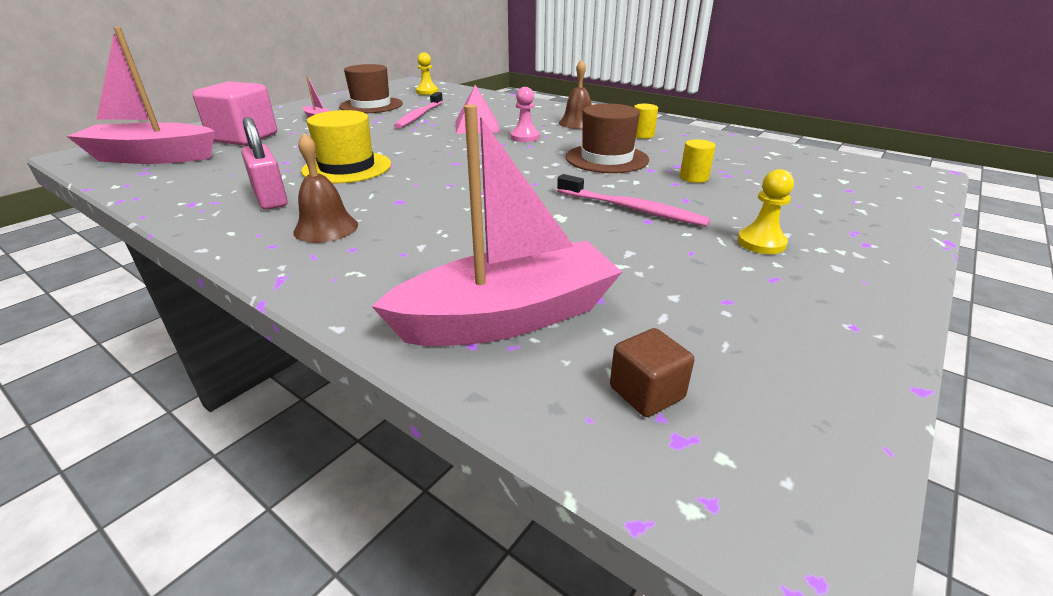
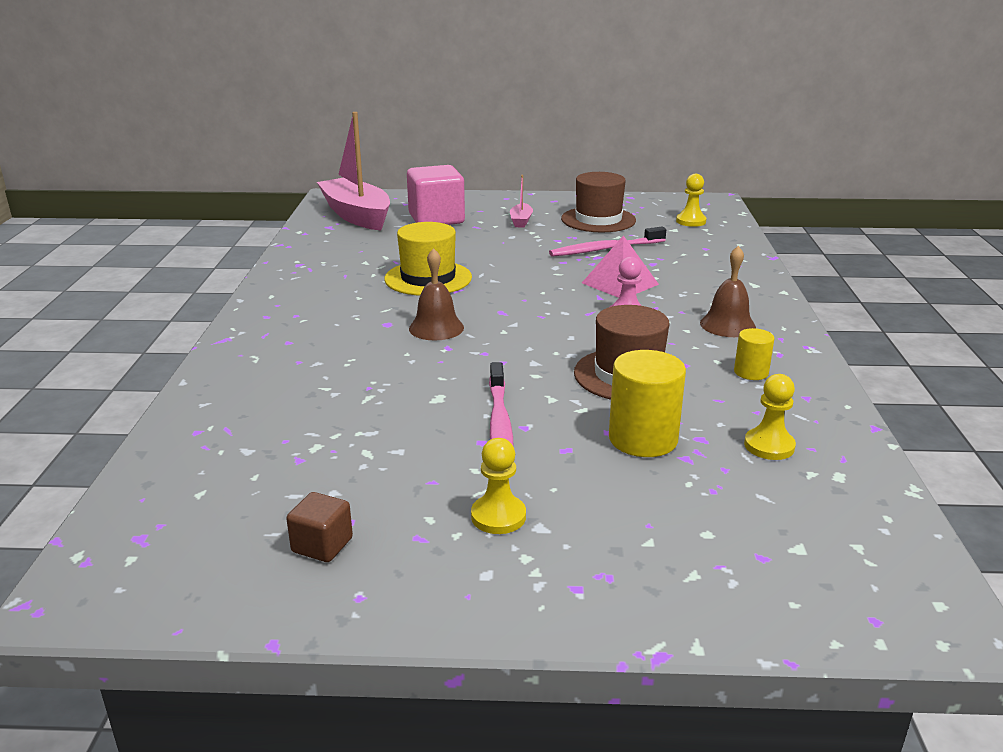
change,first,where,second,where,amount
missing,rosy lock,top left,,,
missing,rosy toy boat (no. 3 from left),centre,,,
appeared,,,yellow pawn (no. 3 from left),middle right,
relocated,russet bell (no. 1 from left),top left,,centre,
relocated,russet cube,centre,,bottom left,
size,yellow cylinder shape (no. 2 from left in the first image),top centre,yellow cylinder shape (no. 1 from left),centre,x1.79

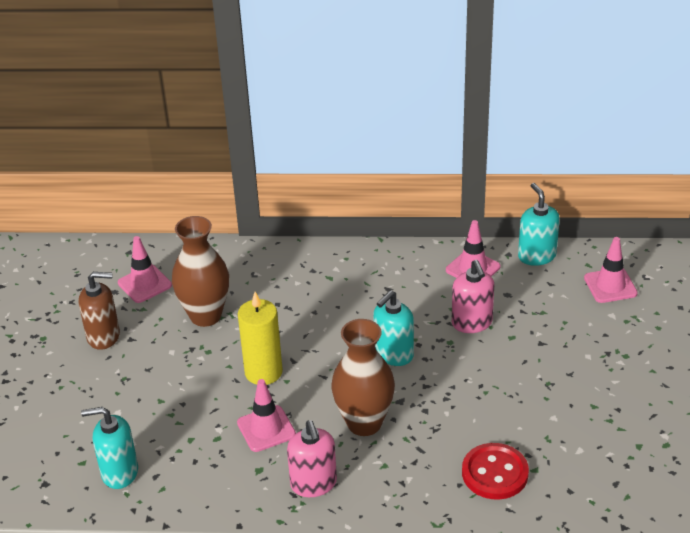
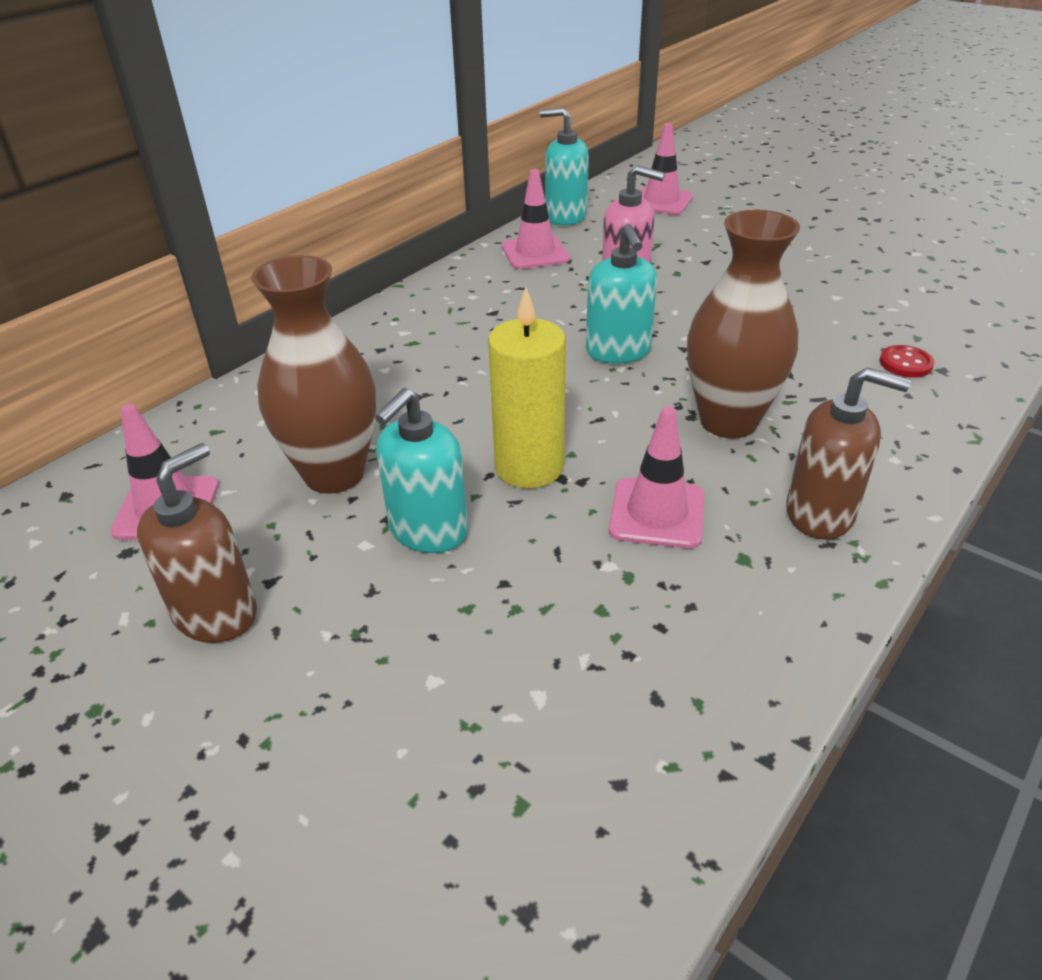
change,first,where,second,where,amount
relocated,aqua pump bottle (no. 1 from left),bottom left,,centre,
colour,rosy pump bottle (no. 1 from left),bottom centre,russet pump bottle (no. 2 from left),middle right,
size,crimson shirt button,bottom right,,middle right,x0.52

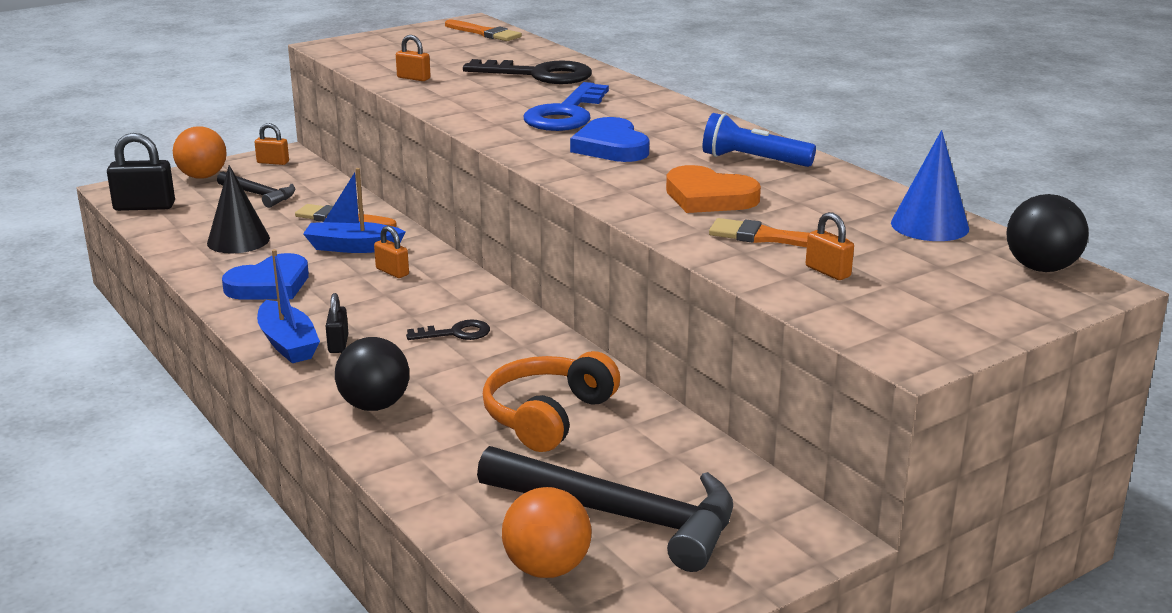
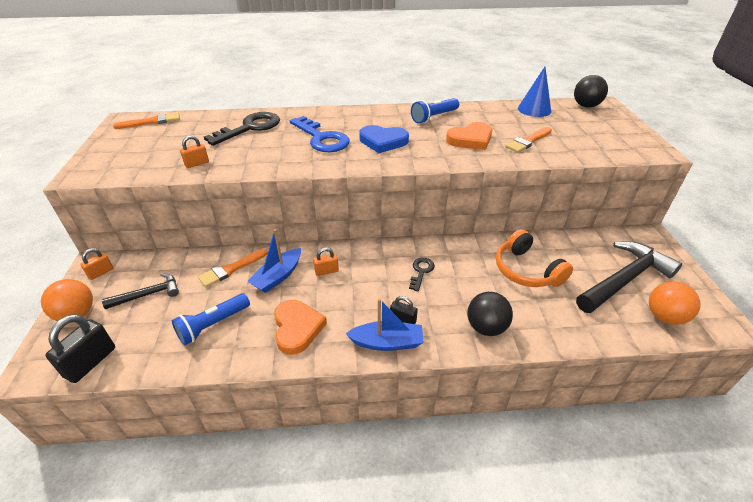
change,first,where,second,where,amount
missing,bright orange lock (no. 4 from left),middle right,,,
exchanged,ebony solid cone,middle left,blue pocket torch (no. 1 from left),middle left,
colour,blue love heart (no. 1 from left),middle left,bright orange love heart (no. 1 from left),centre,

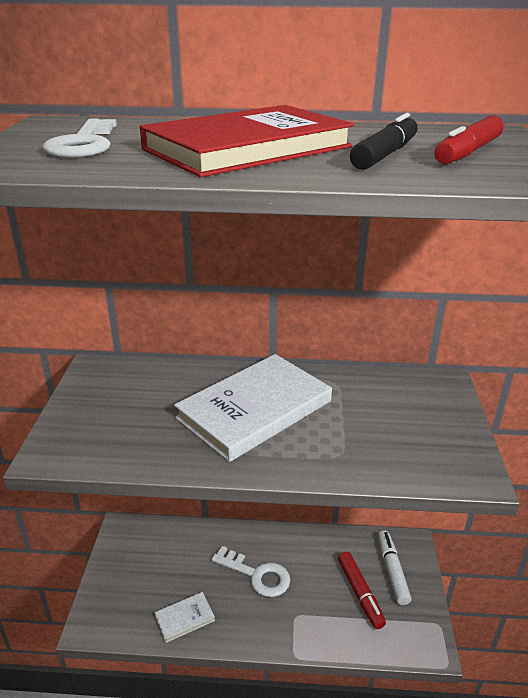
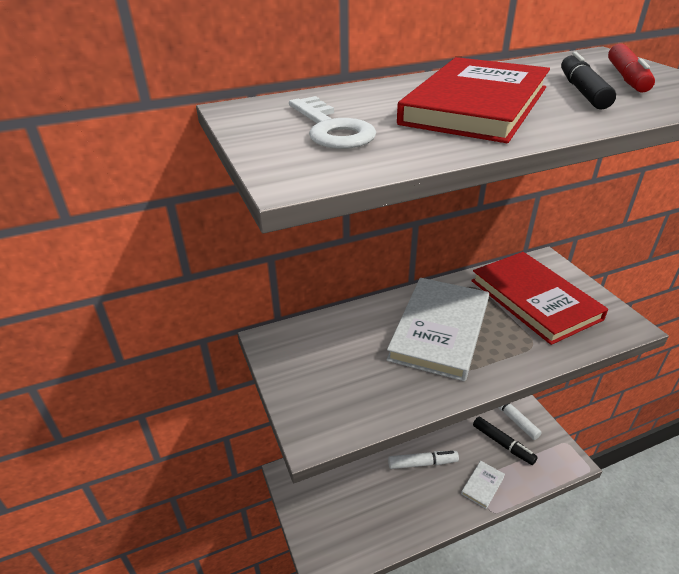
change,first,where,second,where,amount
appeared,,,crimson hardcover (no. 2 from left),middle right,
relocated,white hardcover (no. 1 from left in the first image),bottom centre,white hardcover (no. 2 from left),bottom right,
exchanged,white door key (no. 2 from left),bottom centre,white marker pen (no. 1 from left),bottom centre,
colour,crimson marker pen (no. 1 from left),bottom right,ebony marker pen (no. 1 from left),bottom right,

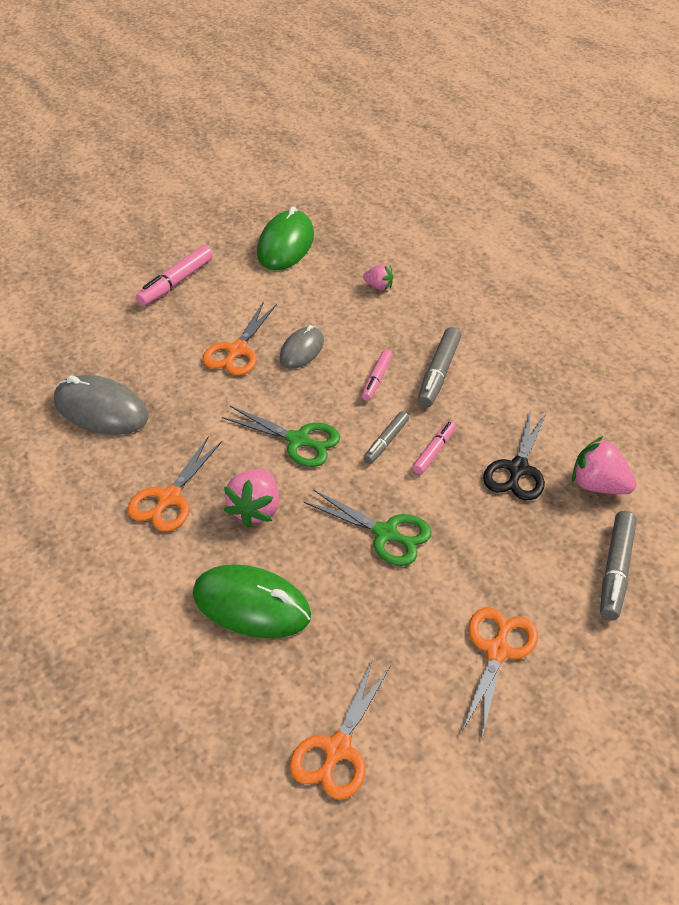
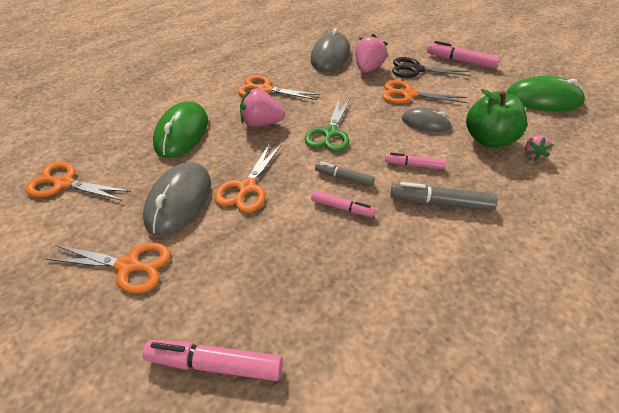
change,first,where,second,where,amount
appeared,,,grey PC mouse (no. 1 from left),middle left,
appeared,,,leaf-green toy apple,top right,
relocated,ebony shears,middle right,,top right,
relocated,rosy strawberry (no. 3 from left in the first image),middle right,rosy strawberry (no. 2 from left),top centre,
colour,leaf-green shears (no. 2 from left),centre,bright orange shears (no. 3 from left),centre,
colour,grey marker pen (no. 3 from left),middle right,rosy marker pen (no. 1 from left),bottom centre,

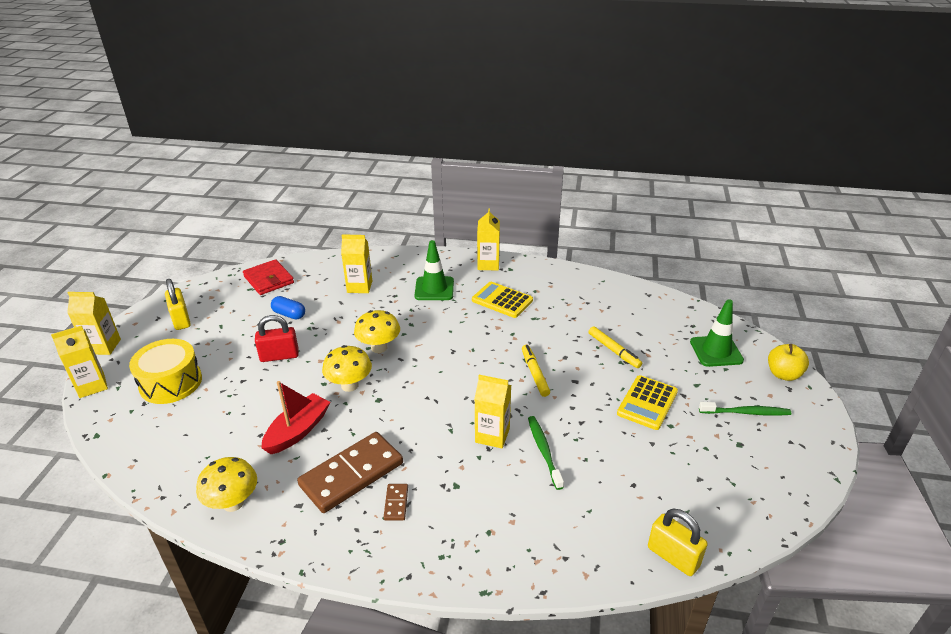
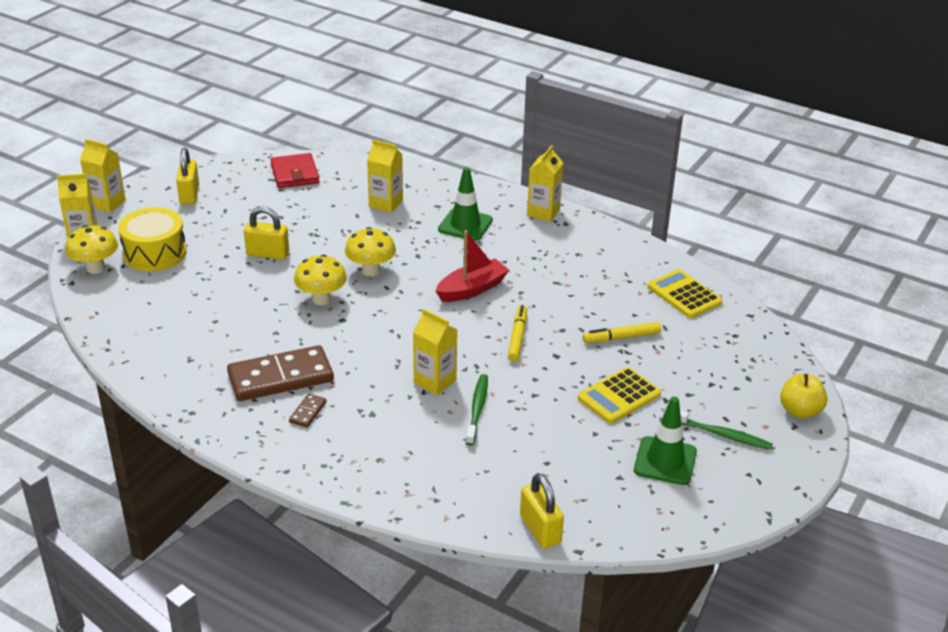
change,first,where,second,where,amount
missing,blue pill shape,middle left,,,
relocated,yellow toadstool (no. 1 from left),bottom left,,middle left,
relocated,crimson toy boat,middle left,,centre,
relocated,yellow calculator (no. 1 from left in the first image),centre,yellow calculator (no. 2 from left),middle right,
relocated,leaf-green safety cone (no. 2 from left),middle right,,bottom right,
colour,crimson lock,middle left,yellow lock (no. 2 from left),middle left,
spun,yellow marker pen (no. 2 from left),centre,,centre,90 degrees clockwise

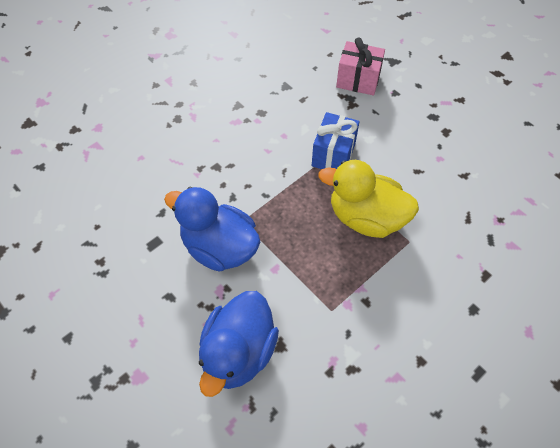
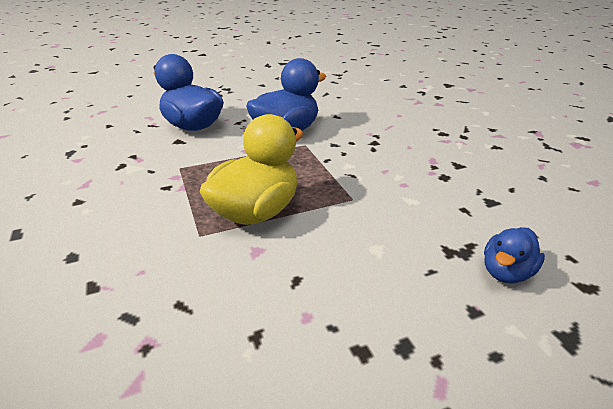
change,first,where,second,where,amount
missing,blue wrapped gift,top centre,,,
exchanged,rosy wrapped gift,top centre,blue toy duck (no. 3 from left),middle right,

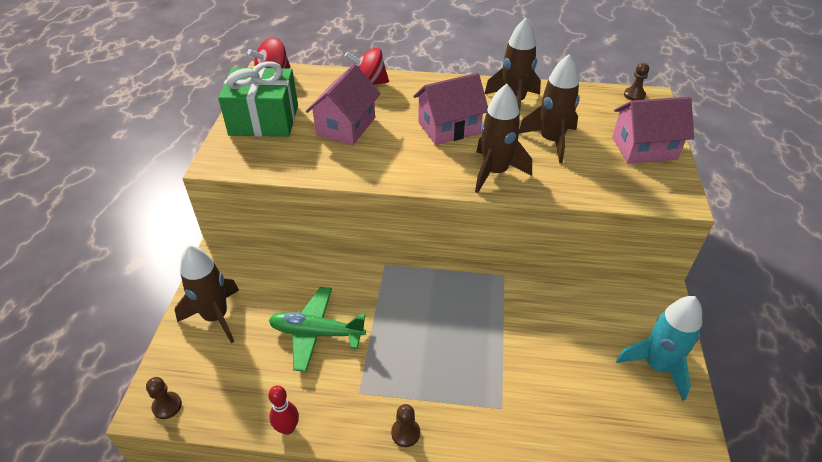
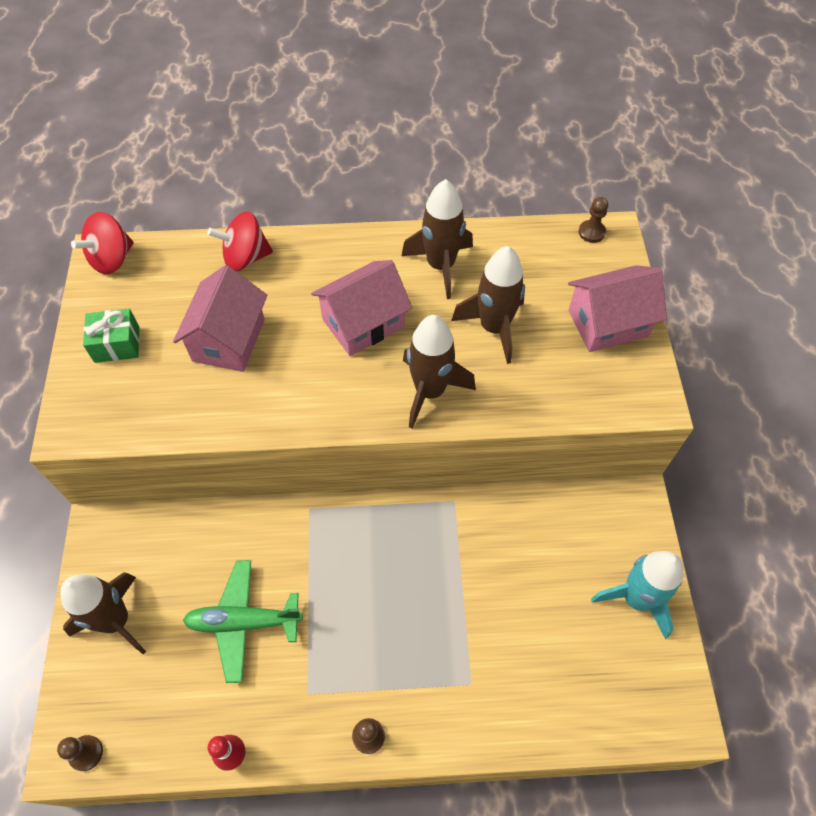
change,first,where,second,where,amount
size,leaf-green wrapped gift,top left,,middle left,x0.54

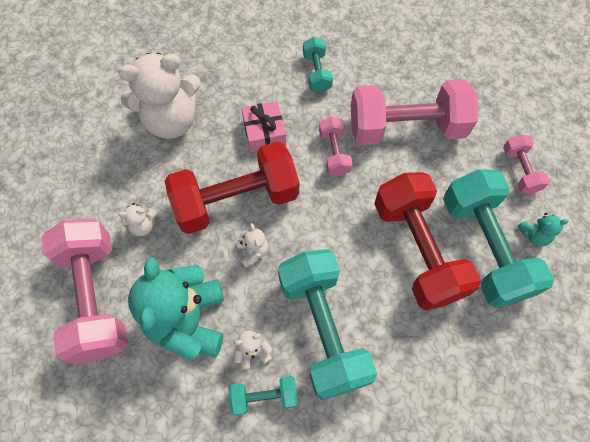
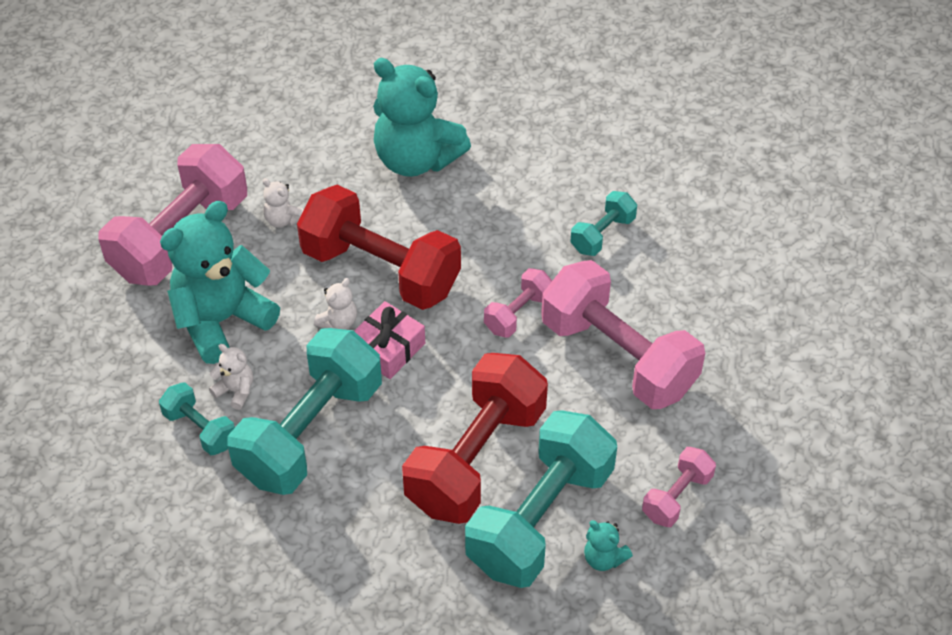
change,first,where,second,where,amount
relocated,rosy wrapped gift,top centre,,centre,
colour,white stuffed bear (no. 2 from left),top left,aqua stuffed bear (no. 2 from left),top centre,

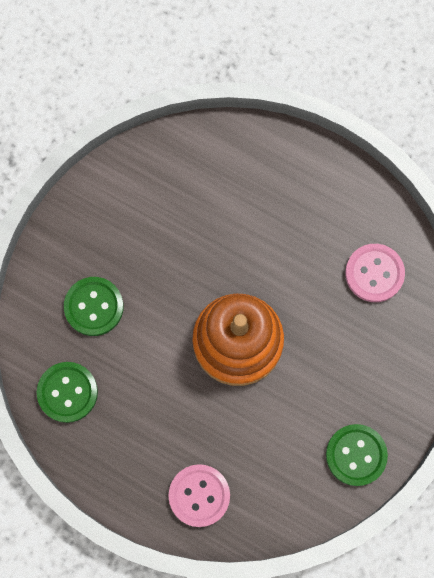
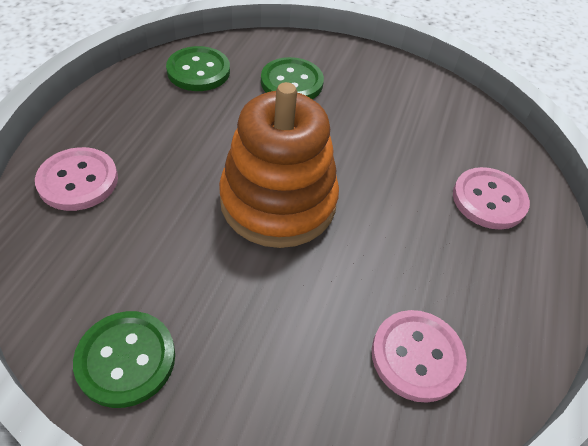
change,first,where,second,where,amount
appeared,,,rosy shirt button (no. 3 from left),middle right,

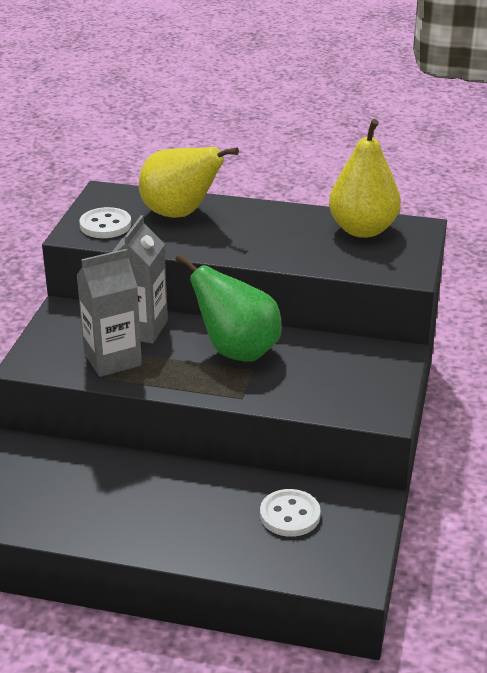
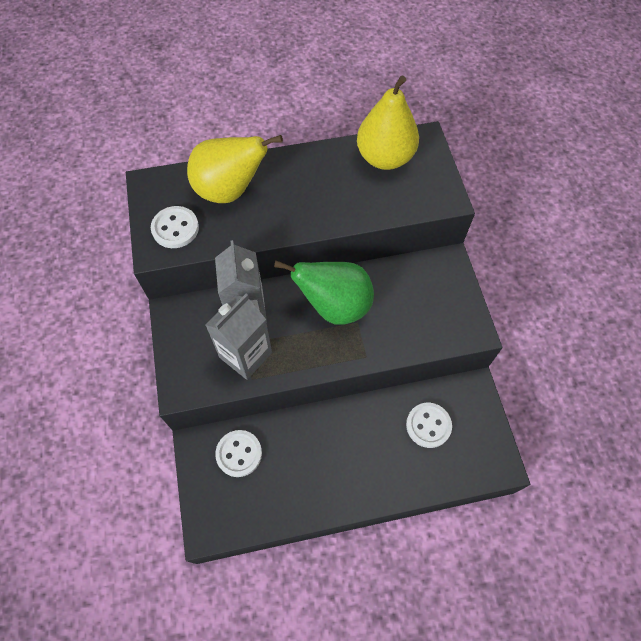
change,first,where,second,where,amount
appeared,,,white shirt button (no. 2 from left),bottom centre,

